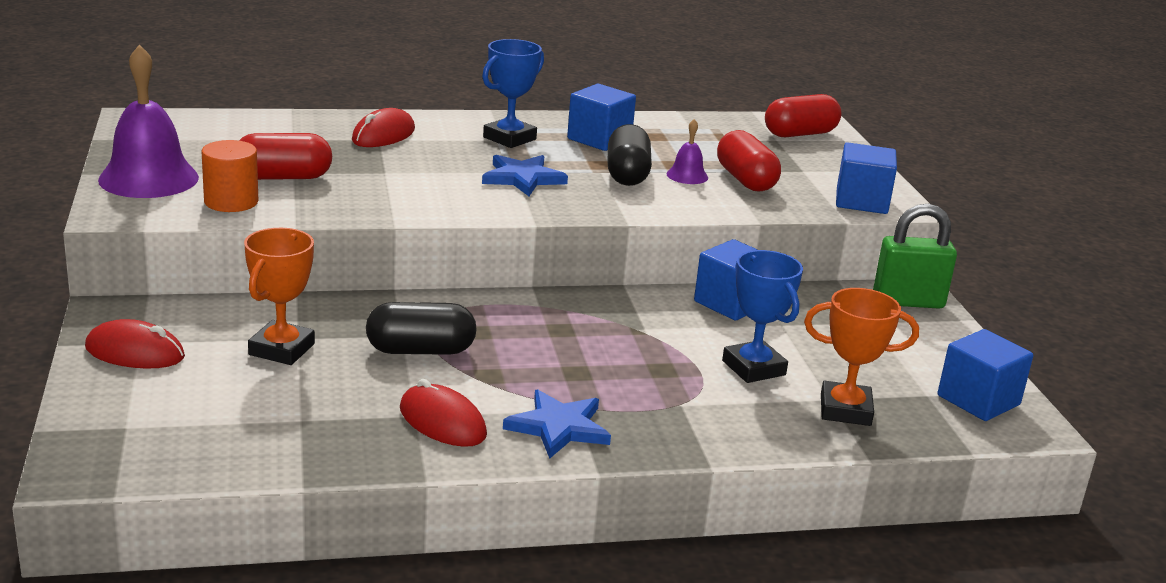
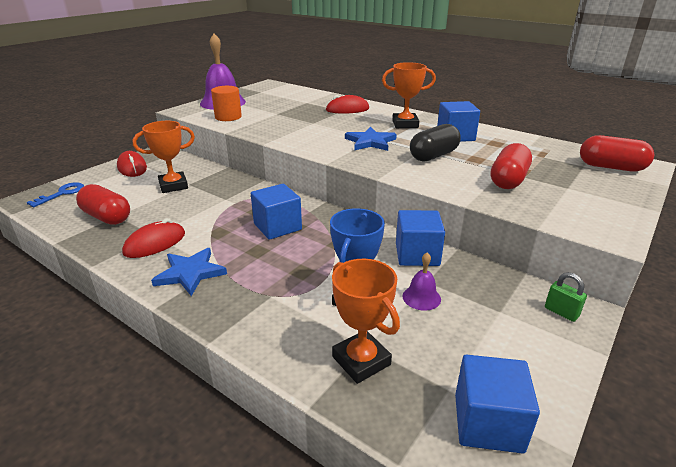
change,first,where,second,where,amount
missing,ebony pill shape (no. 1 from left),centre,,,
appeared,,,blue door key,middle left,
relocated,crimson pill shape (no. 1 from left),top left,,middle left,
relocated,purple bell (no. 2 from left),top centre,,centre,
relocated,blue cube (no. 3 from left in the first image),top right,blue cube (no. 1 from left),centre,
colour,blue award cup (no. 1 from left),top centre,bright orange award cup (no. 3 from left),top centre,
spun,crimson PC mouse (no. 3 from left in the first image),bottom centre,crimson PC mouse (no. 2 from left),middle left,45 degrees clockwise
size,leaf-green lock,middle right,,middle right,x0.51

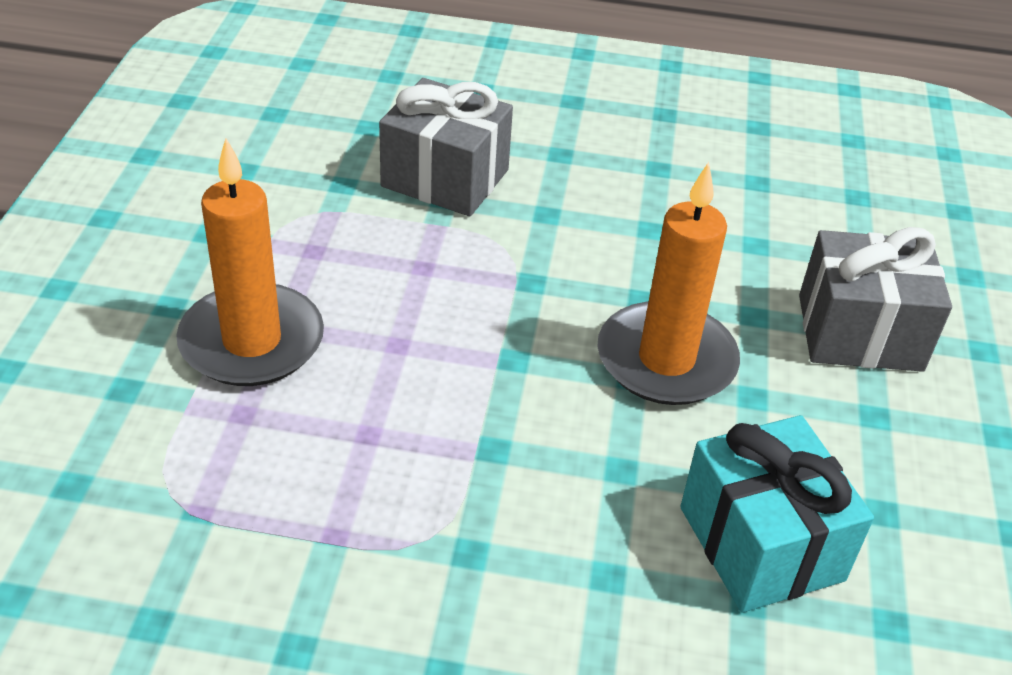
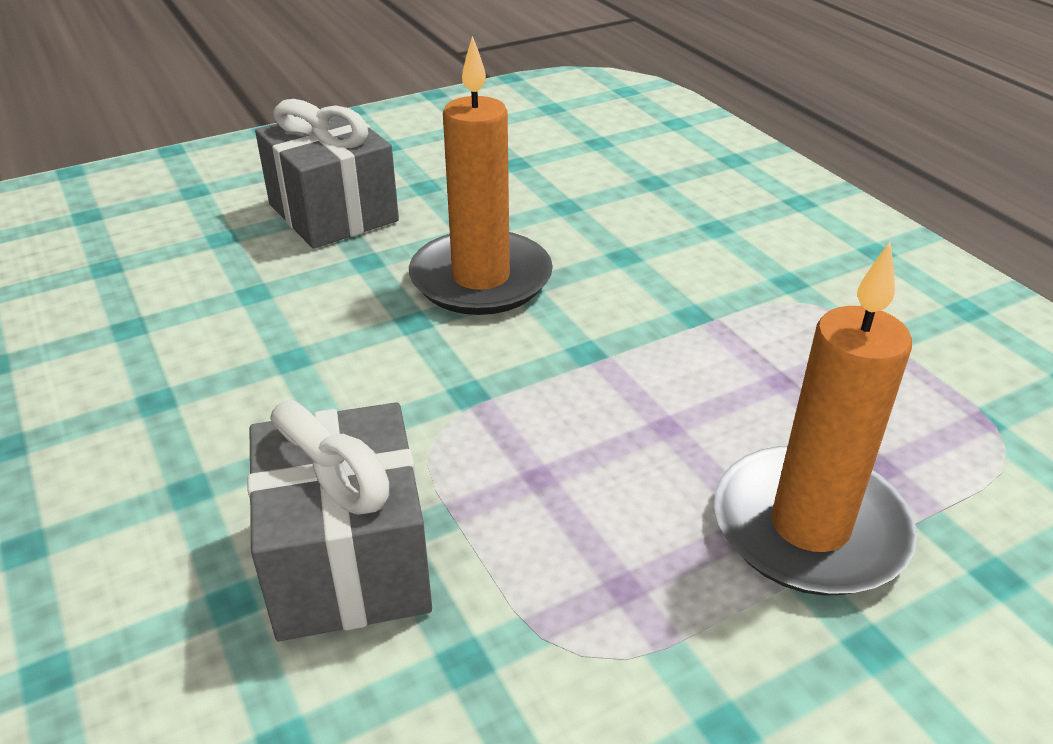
change,first,where,second,where,amount
missing,aqua wrapped gift,bottom right,,,

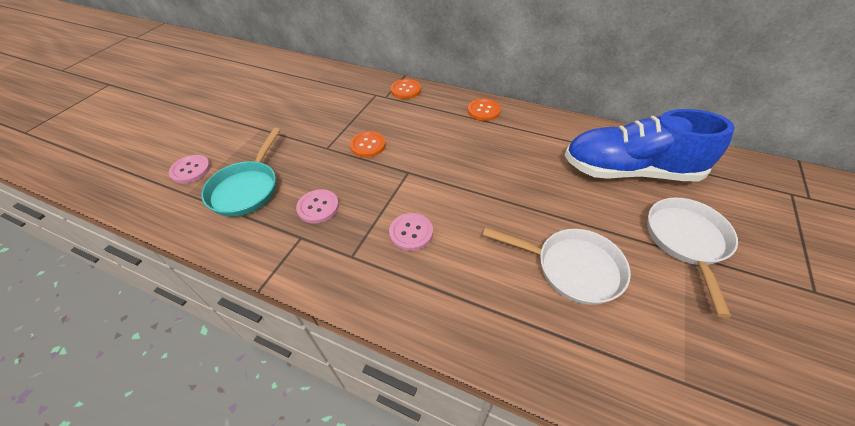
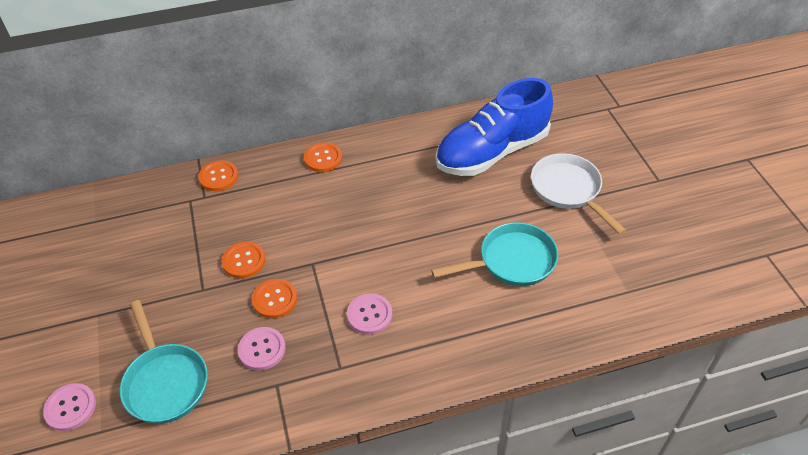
change,first,where,second,where,amount
appeared,,,bright orange shirt button (no. 3 from left),centre,
colour,white skillet (no. 1 from left),centre,aqua skillet (no. 2 from left),centre,

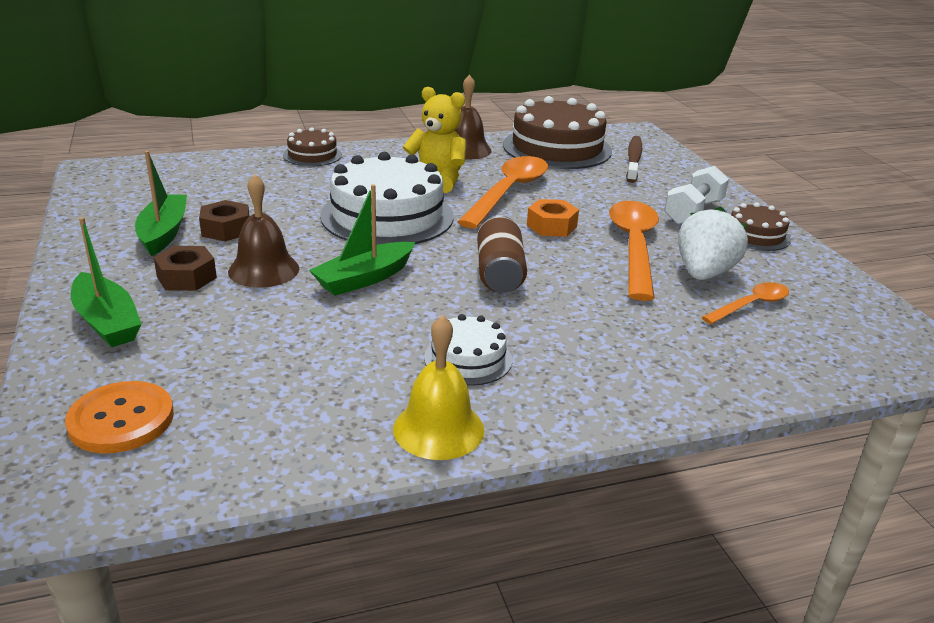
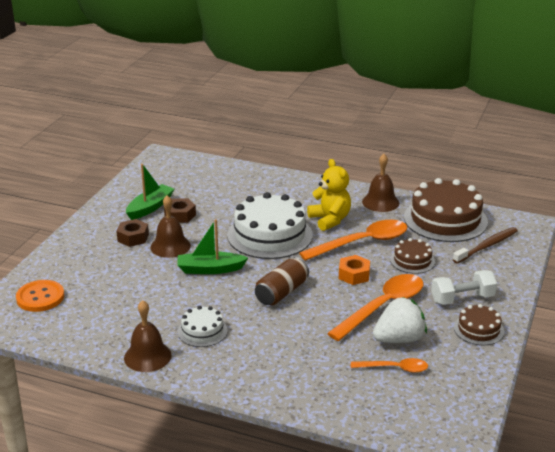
change,first,where,second,where,amount
missing,leaf-green toy boat (no. 1 from left),middle left,,,
relocated,russet gateau (no. 1 from left),top centre,,middle right,
colour,yellow bell,centre,russet bell (no. 1 from left),bottom left,

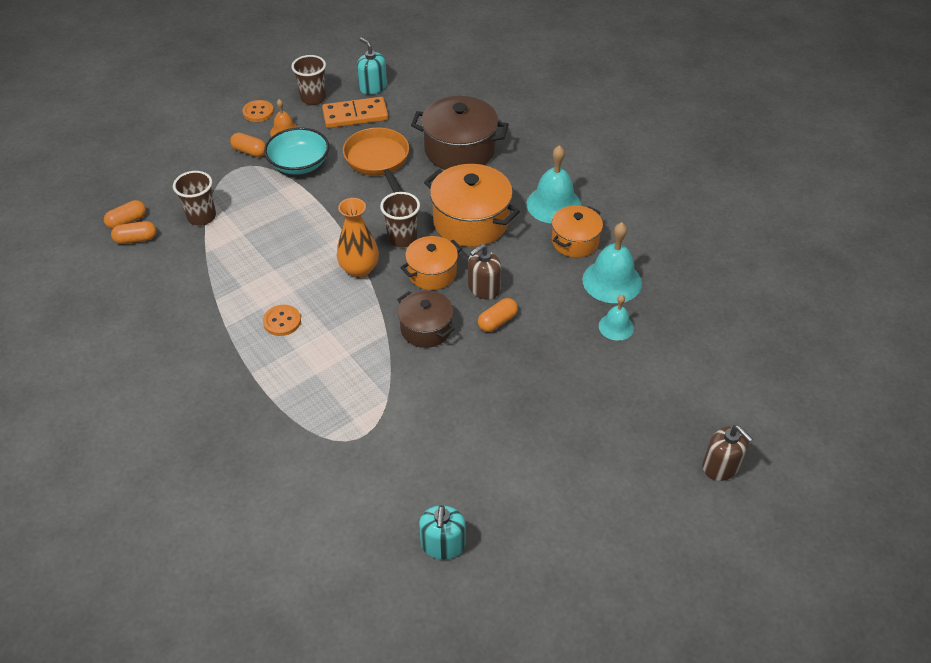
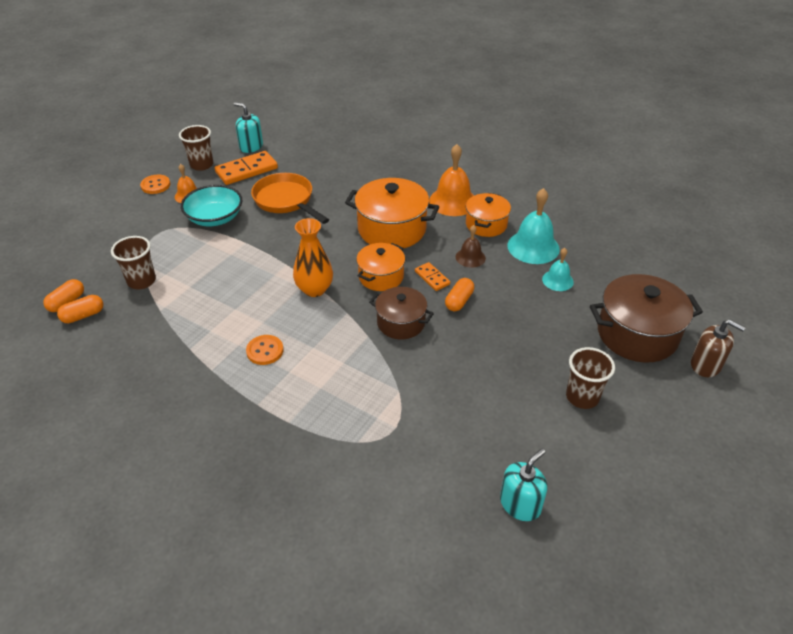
change,first,where,second,where,amount
missing,bright orange pill shape (no. 3 from left),top left,,,
appeared,,,russet bell,centre,
relocated,russet beaker (no. 3 from left),top centre,,middle right,
relocated,russet stockpot (no. 2 from left),top centre,,middle right,
exchanged,russet pump bottle (no. 1 from left),centre,bright orange domino piece (no. 2 from left),centre,
colour,aqua bell (no. 1 from left),top centre,bright orange bell (no. 2 from left),top centre,
spun,aqua pump bottle (no. 2 from left),bottom centre,,bottom centre,120 degrees counterclockwise

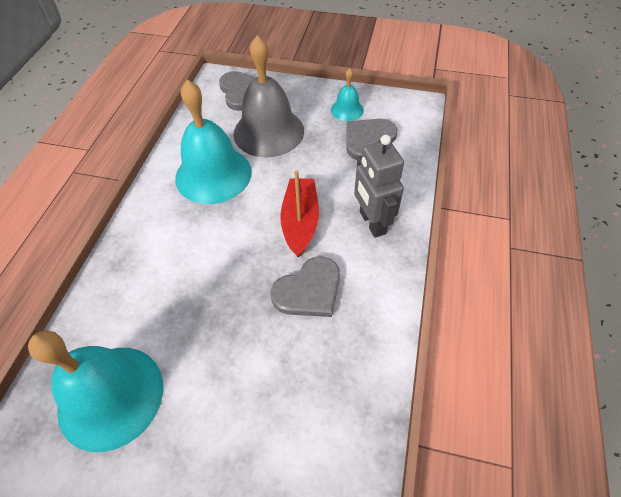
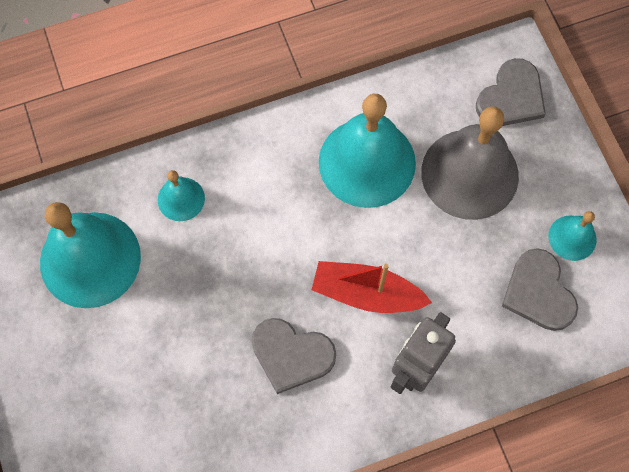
change,first,where,second,where,amount
appeared,,,aqua bell (no. 2 from left),middle left,
spun,crimson toy boat,centre,,centre,135 degrees counterclockwise
spun,grey love heart (no. 3 from left),top centre,,middle right,120 degrees counterclockwise

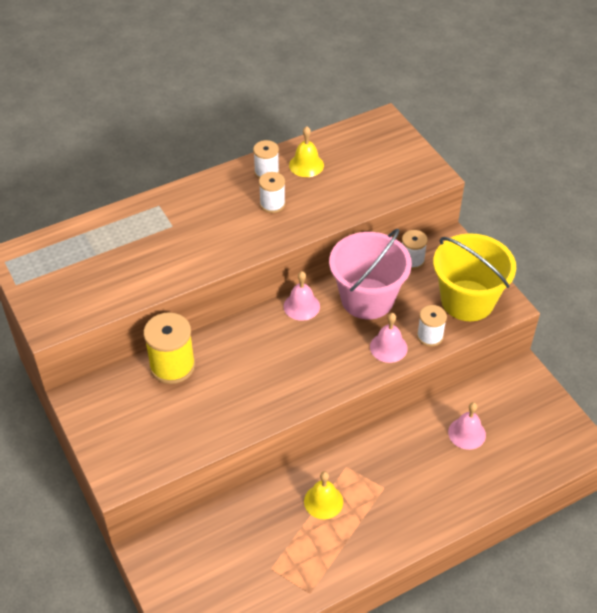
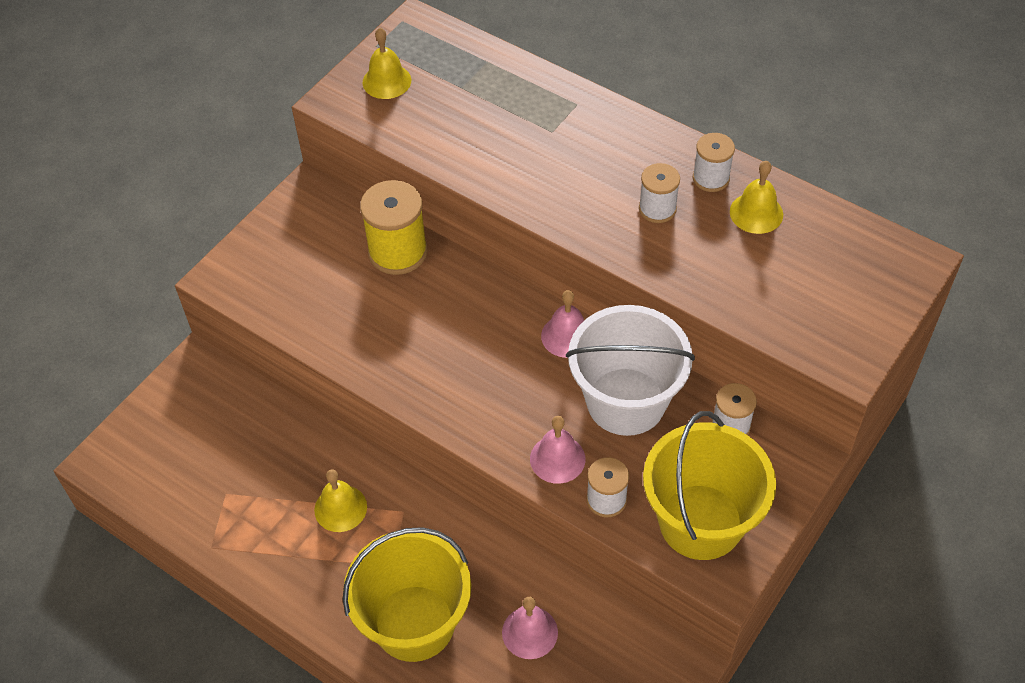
change,first,where,second,where,amount
appeared,,,yellow pail (no. 1 from left),bottom centre,
appeared,,,yellow bell (no. 2 from left),top centre,
colour,rosy pail,centre,white pail,centre,

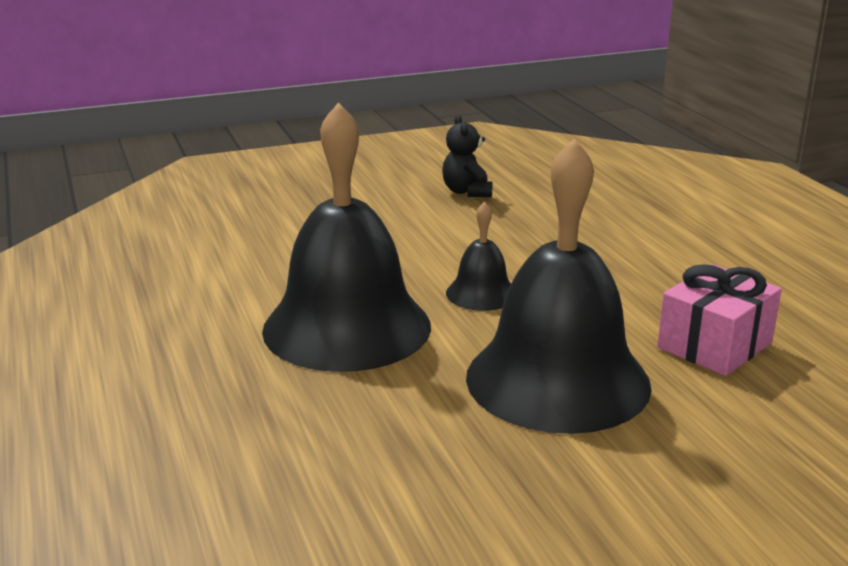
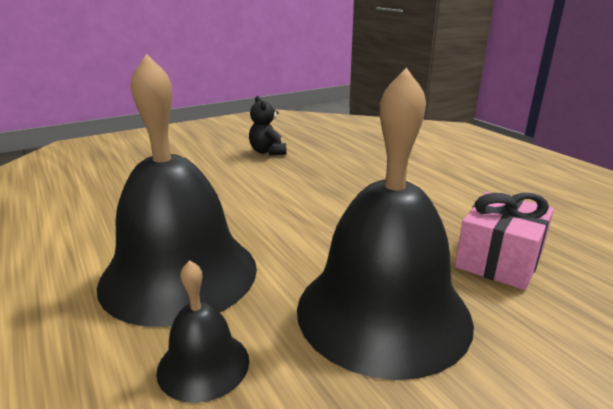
change,first,where,second,where,amount
relocated,ebony bell (no. 2 from left),centre,,bottom left,

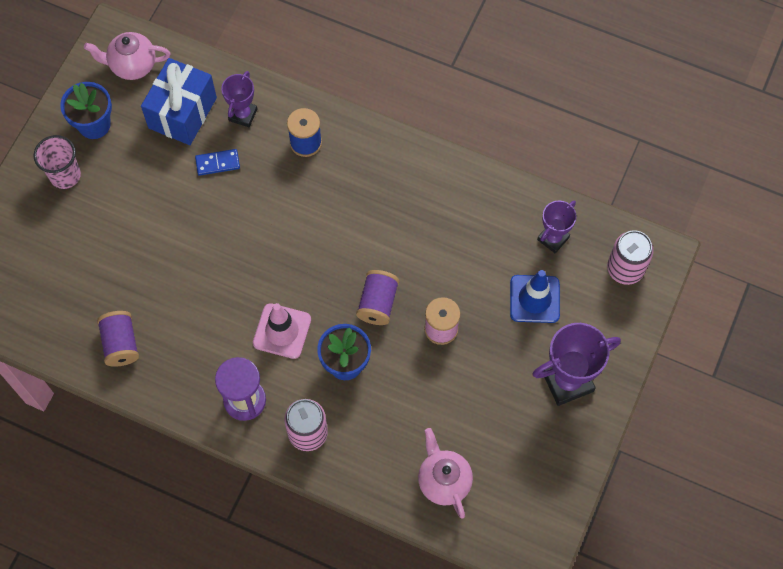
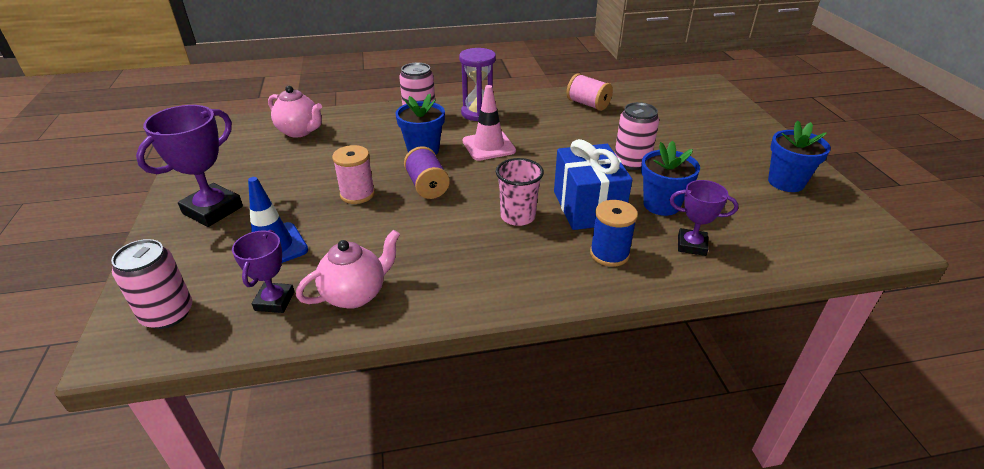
change,first,where,second,where,amount
appeared,,,rosy can (no. 3 from left),top centre,
relocated,rosy beaker,top left,,centre,
relocated,rosy china teapot (no. 1 from left in the first image),top left,rosy china teapot (no. 2 from left),centre,
relocated,blue wrapped gift,top left,,centre,
exchanged,blue domino piece,top left,blue flower pot (no. 2 from left),middle right,
colour,purple spool (no. 1 from left),middle left,rosy spool (no. 2 from left),top centre,
spun,purple award cup (no. 1 from left in the first image),top left,purple award cup (no. 3 from left),middle right,60 degrees counterclockwise

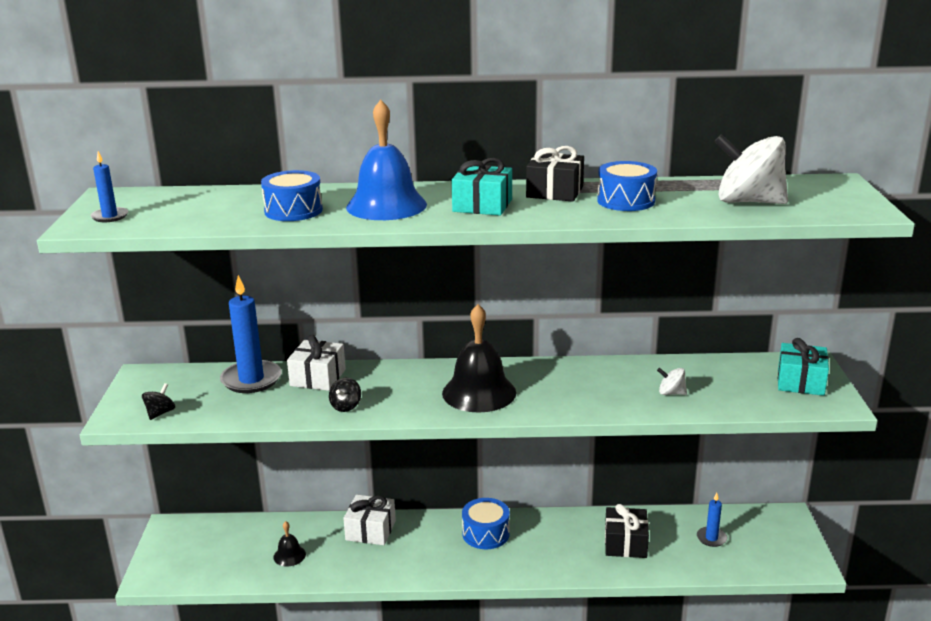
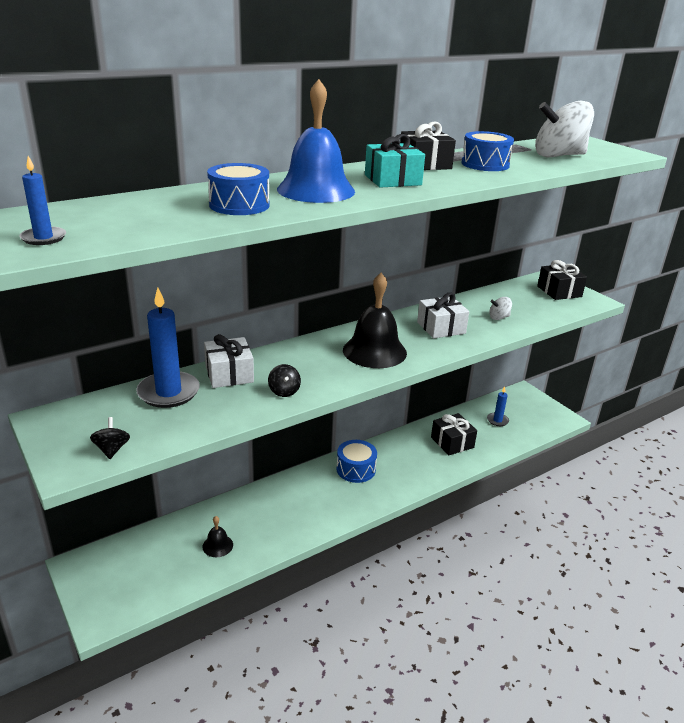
change,first,where,second,where,amount
relocated,white wrapped gift (no. 2 from left),bottom centre,,centre,
colour,aqua wrapped gift (no. 2 from left),middle right,ebony wrapped gift (no. 3 from left),middle right,

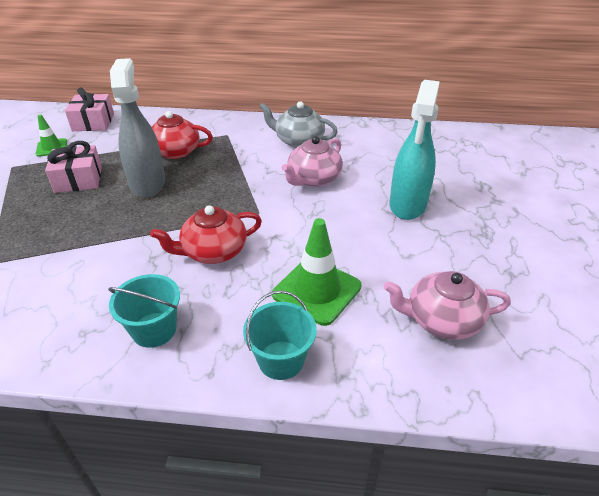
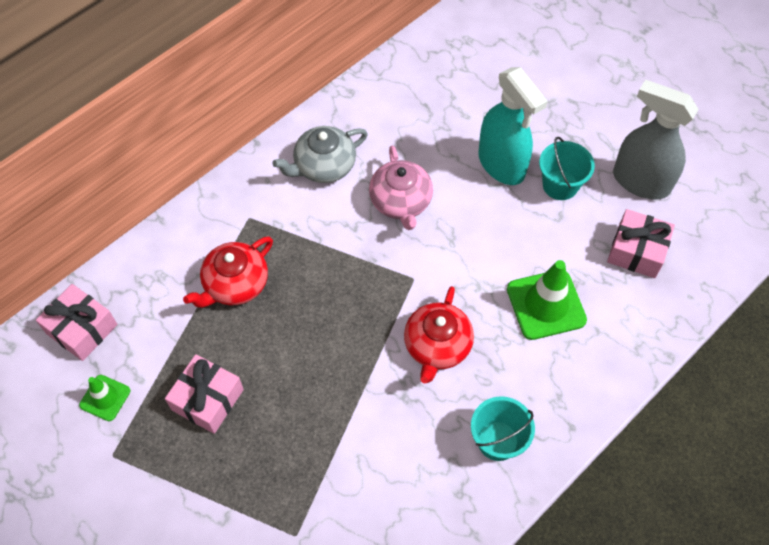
change,first,where,second,where,amount
relocated,grey sprayer,top left,,top right,
relocated,aqua pail (no. 2 from left),bottom centre,,top right,
exchanged,rosy china teapot (no. 2 from left),middle right,rosy wrapped gift (no. 3 from left),middle right,

